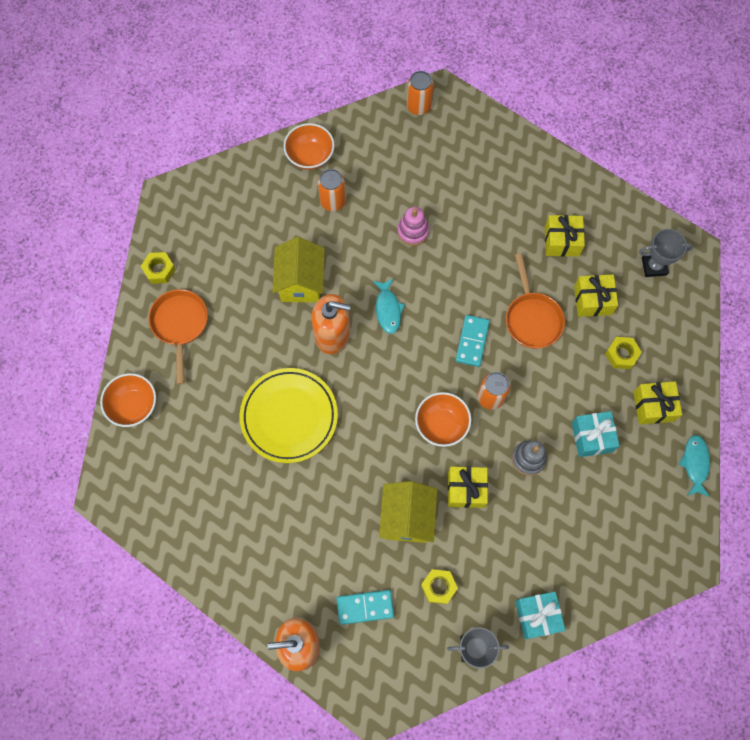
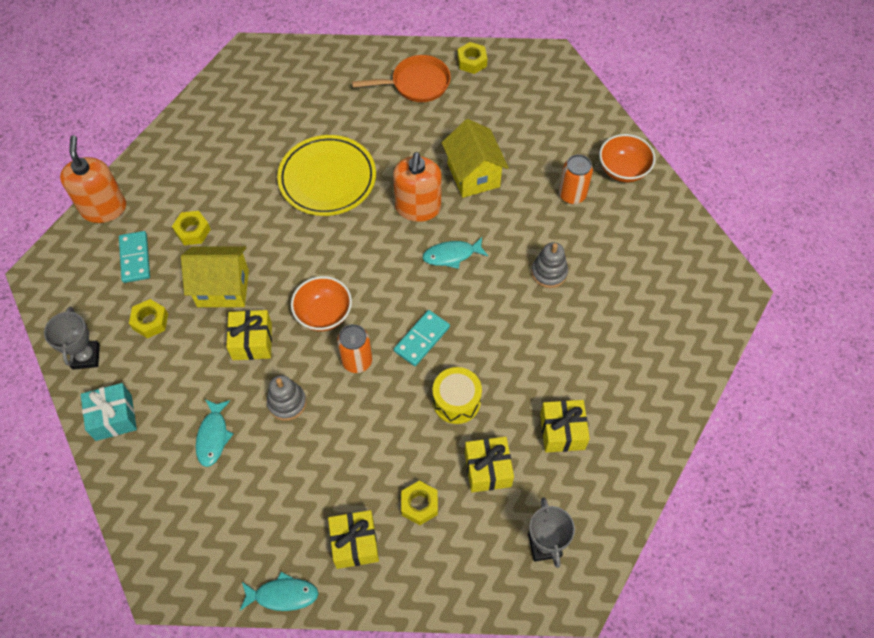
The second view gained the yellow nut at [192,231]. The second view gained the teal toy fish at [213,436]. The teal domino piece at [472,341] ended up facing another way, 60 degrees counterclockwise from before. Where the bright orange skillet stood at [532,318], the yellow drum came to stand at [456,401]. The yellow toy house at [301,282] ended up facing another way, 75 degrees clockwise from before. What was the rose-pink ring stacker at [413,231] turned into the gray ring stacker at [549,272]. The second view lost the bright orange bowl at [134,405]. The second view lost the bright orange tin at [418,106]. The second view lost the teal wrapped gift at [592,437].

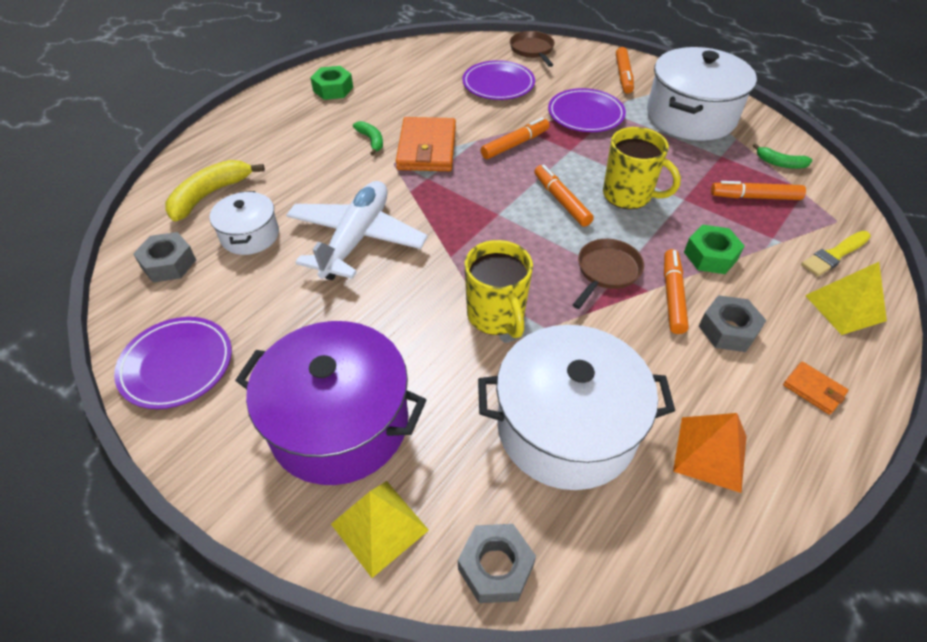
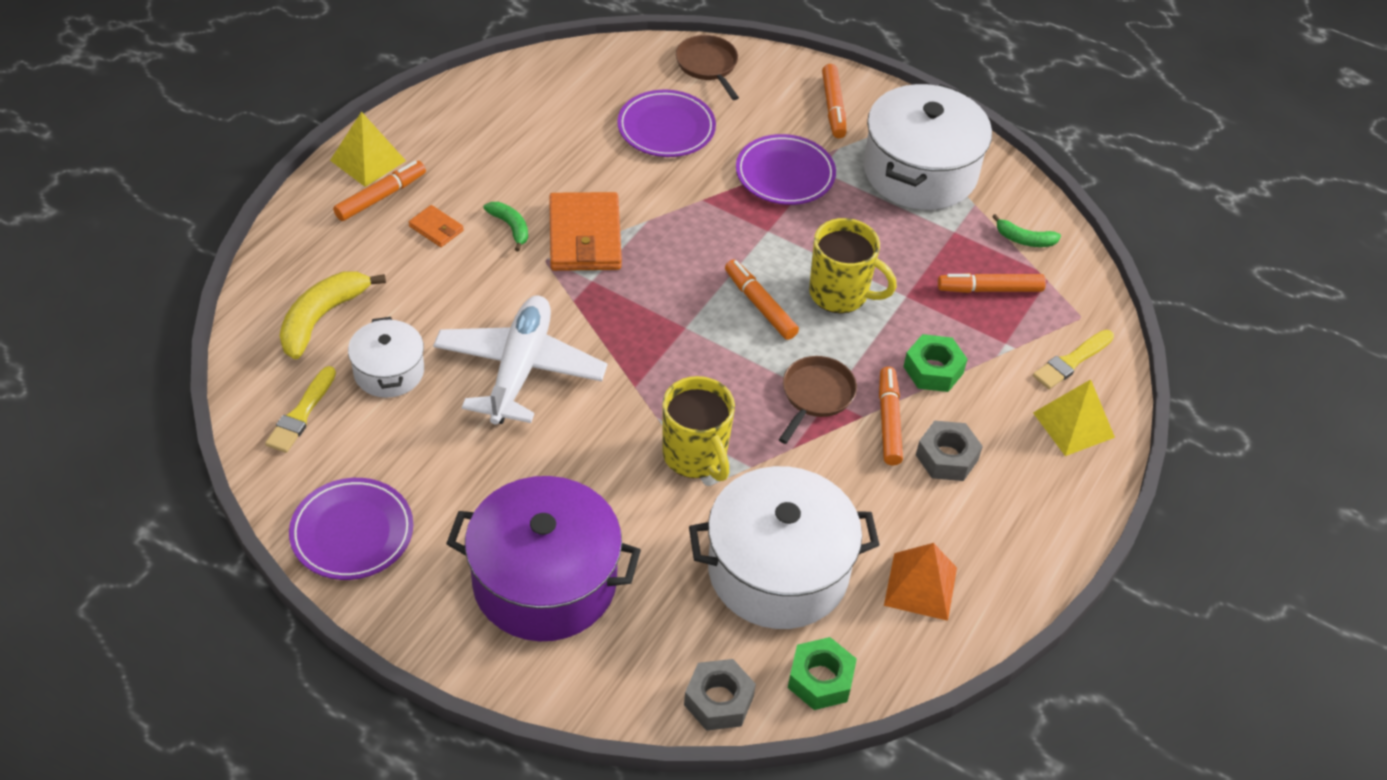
Where the gray nut stood at [169,264], the yellow paintbrush came to stand at [301,413]. The yellow solid pyramid ended up elsewhere, having gone from [379,527] to [367,160]. The bright orange marker ended up elsewhere, having gone from [515,144] to [381,197]. The bright orange wallet ended up elsewhere, having gone from [813,389] to [436,228]. The green nut ended up elsewhere, having gone from [333,89] to [820,679].

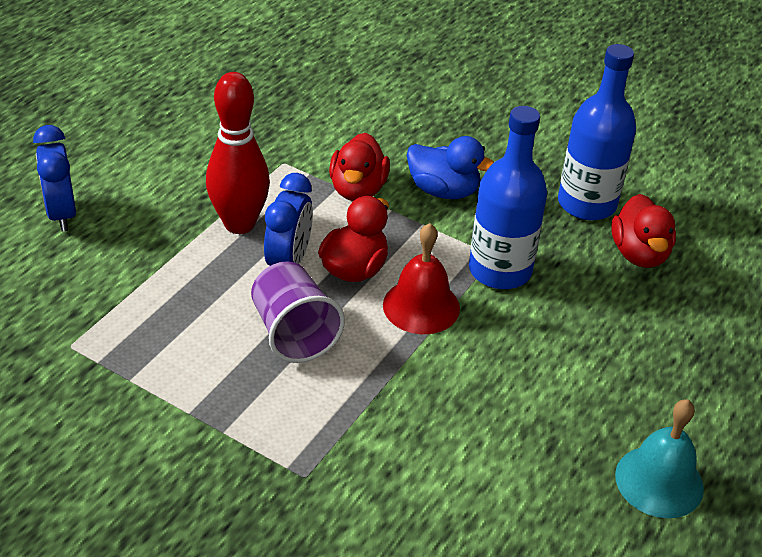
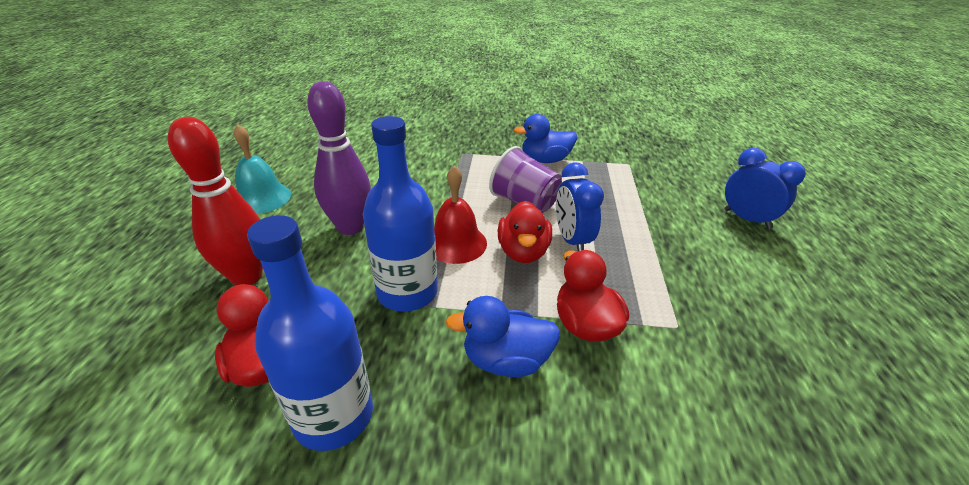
The red bowling pin ended up elsewhere, having gone from [239,224] to [247,276]. The second view gained the royal purple bowling pin at [350,227]. The second view gained the cobalt toy duck at [545,160].

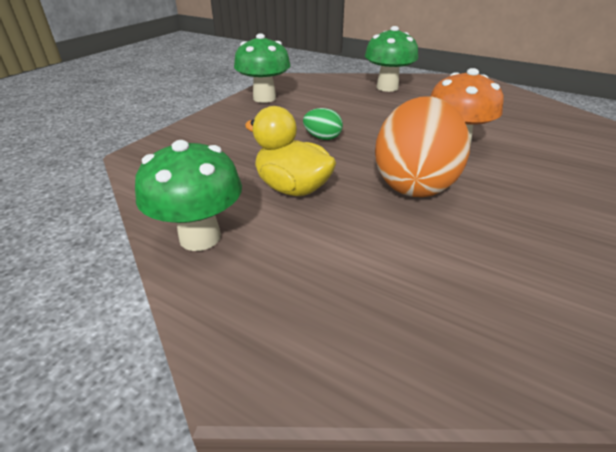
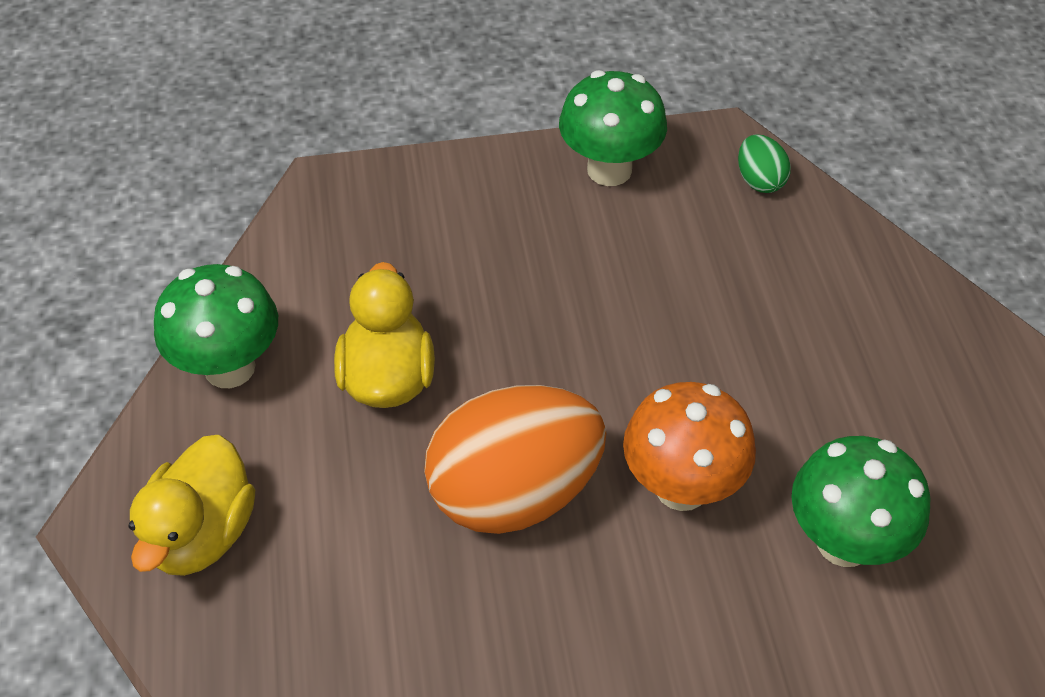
The second view gained the yellow toy duck at [202,533]. The green toy egg ended up elsewhere, having gone from [322,138] to [759,180]. The green toadstool ended up elsewhere, having gone from [387,87] to [844,542].

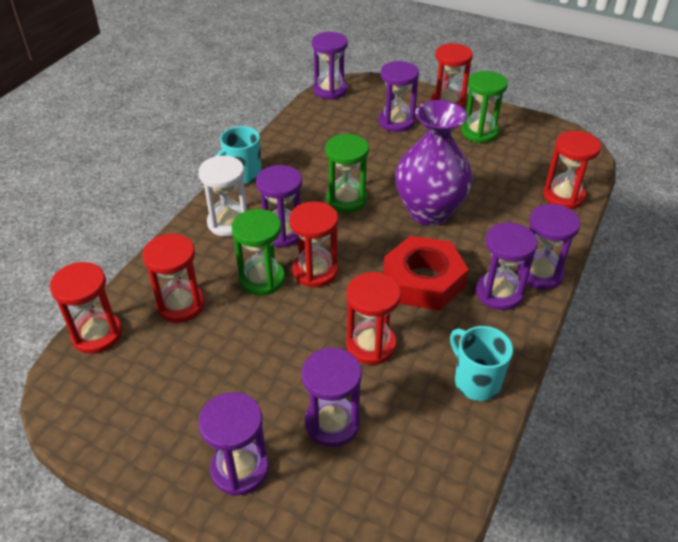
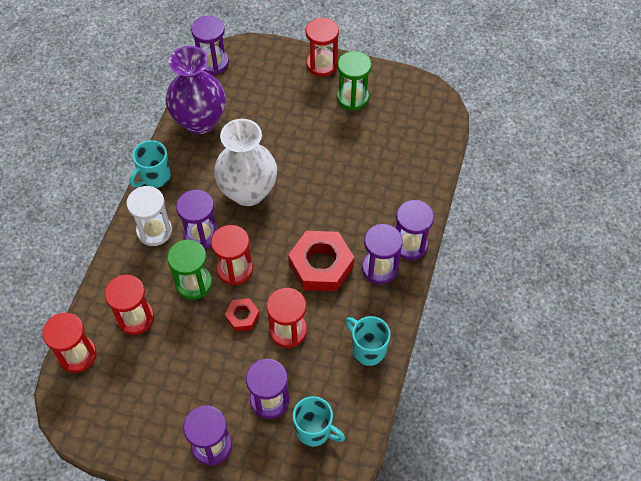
The royal purple flower vase ended up elsewhere, having gone from [429,212] to [200,121]. Where the green sand timer stood at [346,200], the snow-white flower vase came to stand at [248,192]. The second view gained the red nut at [242,317]. The second view gained the teal mug at [314,430]. The second view lost the royal purple sand timer at [396,122]. The second view lost the red sand timer at [563,196].

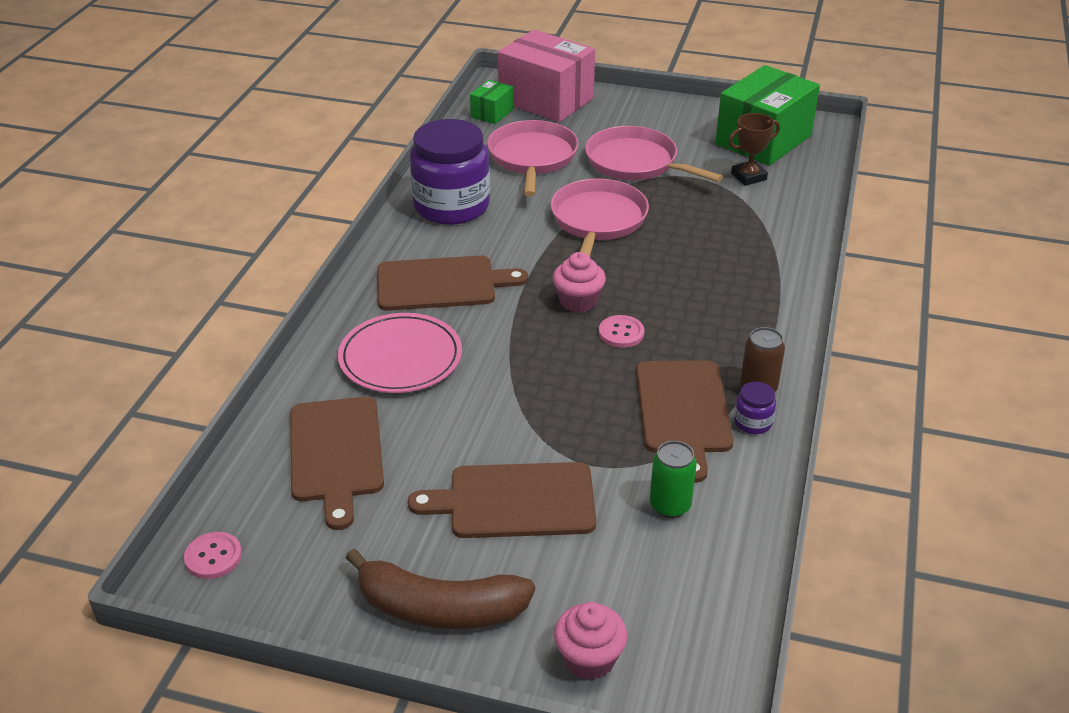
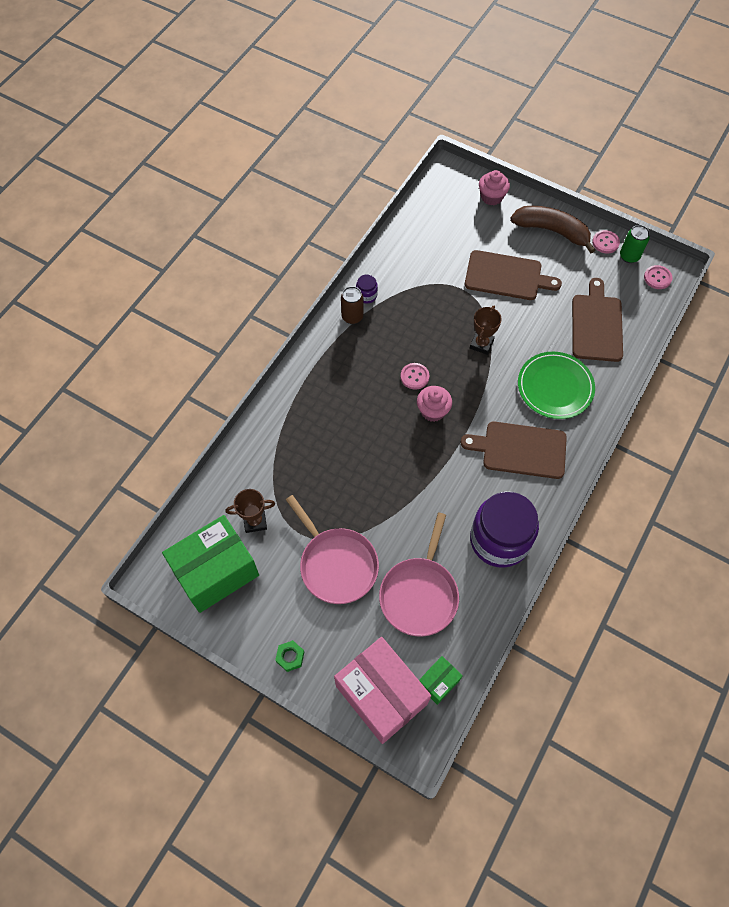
The second view gained the green nut at [290,657]. The second view gained the brown trophy at [481,344]. What was the rose-pink flat dish at [400,358] turned into the green flat dish at [555,387]. The second view gained the rose-pink button at [605,242]. The green tin ended up elsewhere, having gone from [670,506] to [629,256]. The second view lost the rose-pink skillet at [598,220]. The second view lost the brown cutting board at [683,411].

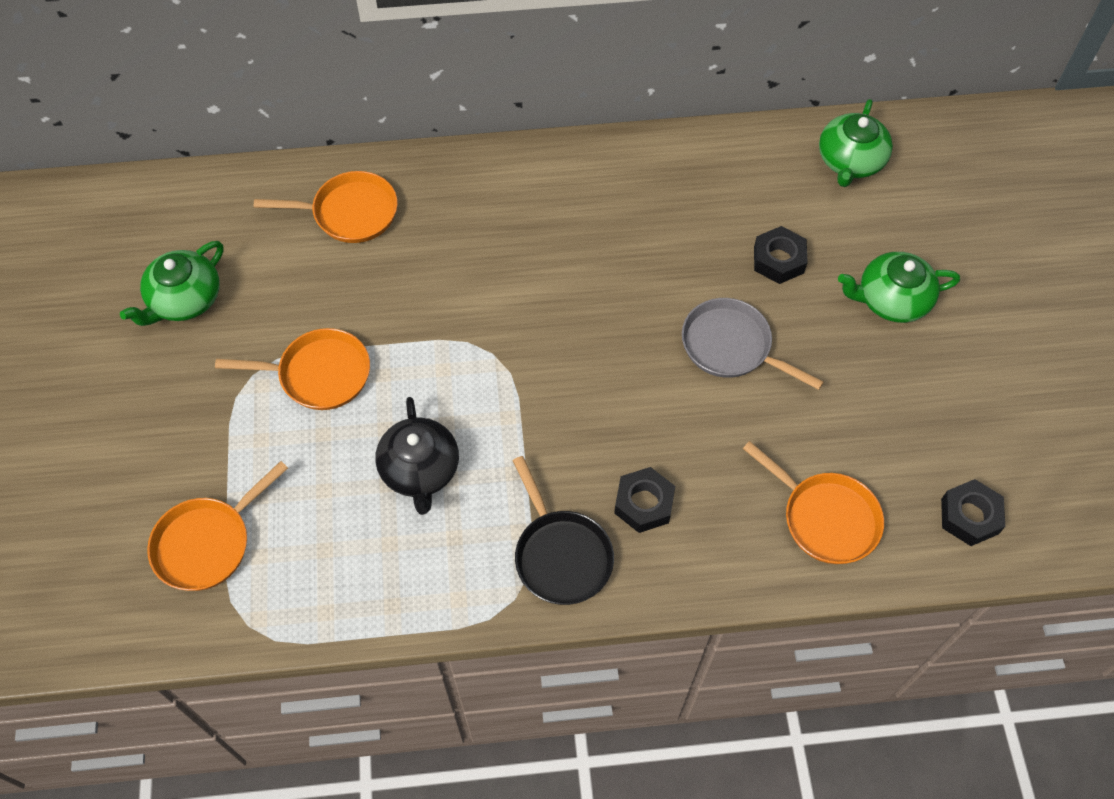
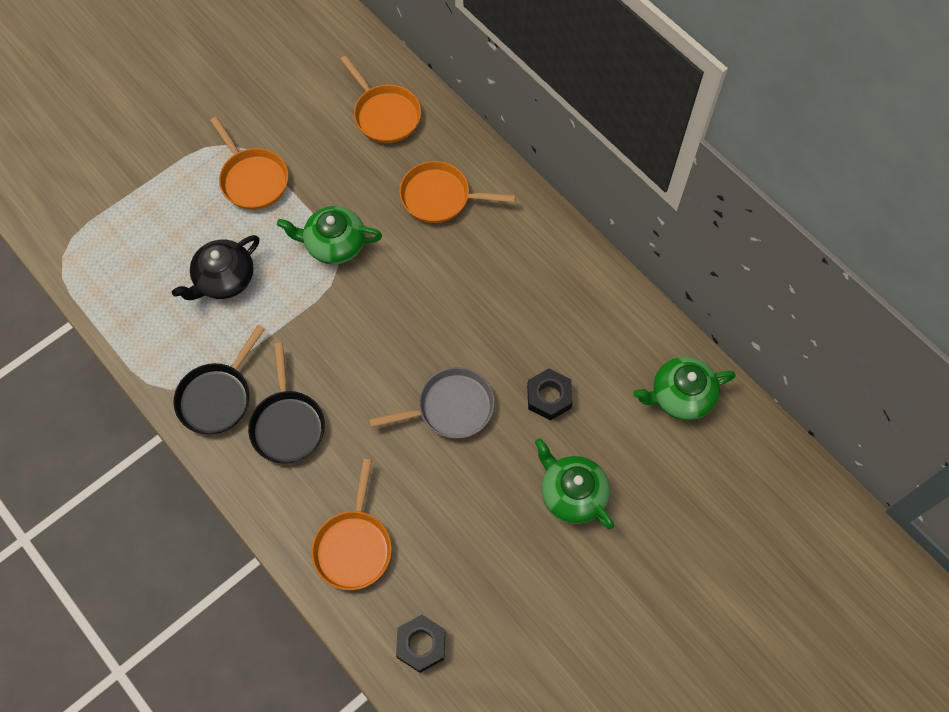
Where the jet-black nut stood at [644,503], the jet-black skillet came to stand at [287,424]. The green tea pot ended up elsewhere, having gone from [184,300] to [334,244]. The gray skillet at [731,347] ended up facing another way, 75 degrees clockwise from before. The bright orange skillet ended up elsewhere, having gone from [208,543] to [440,197].

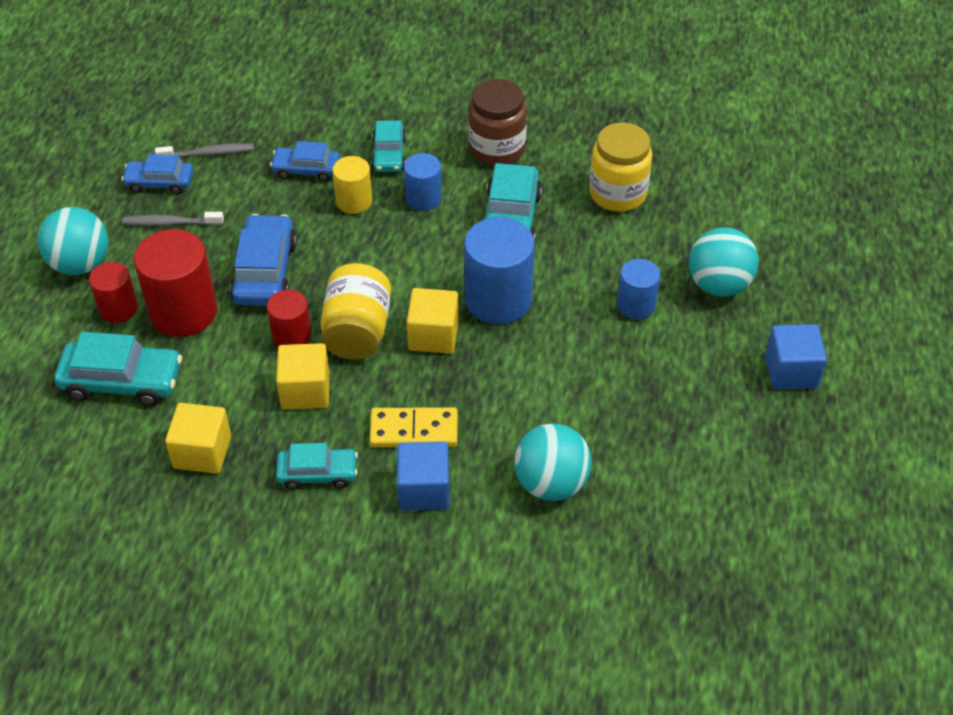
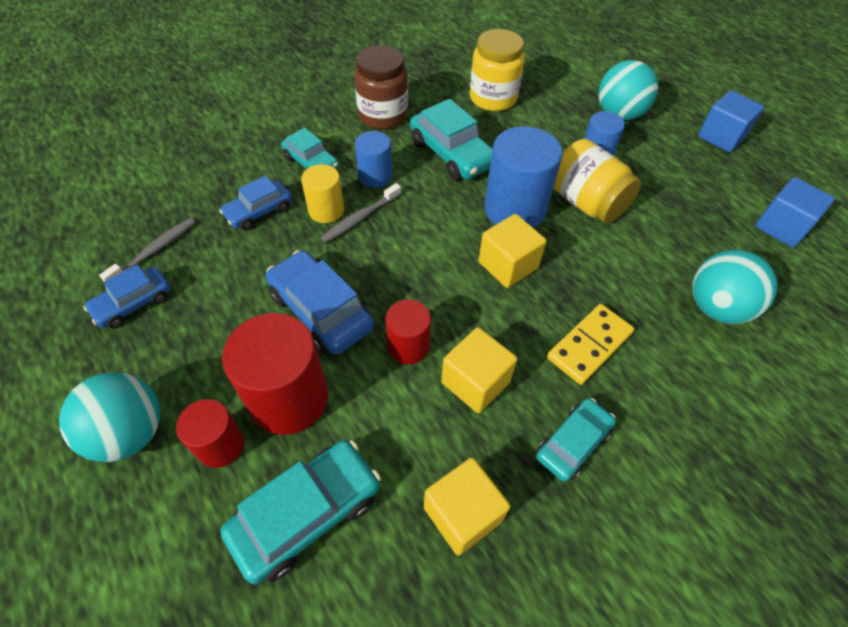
The gray toothbrush ended up elsewhere, having gone from [170,223] to [360,218]. The yellow preserve jar ended up elsewhere, having gone from [357,331] to [586,202]. The cobalt cube ended up elsewhere, having gone from [424,490] to [781,227].

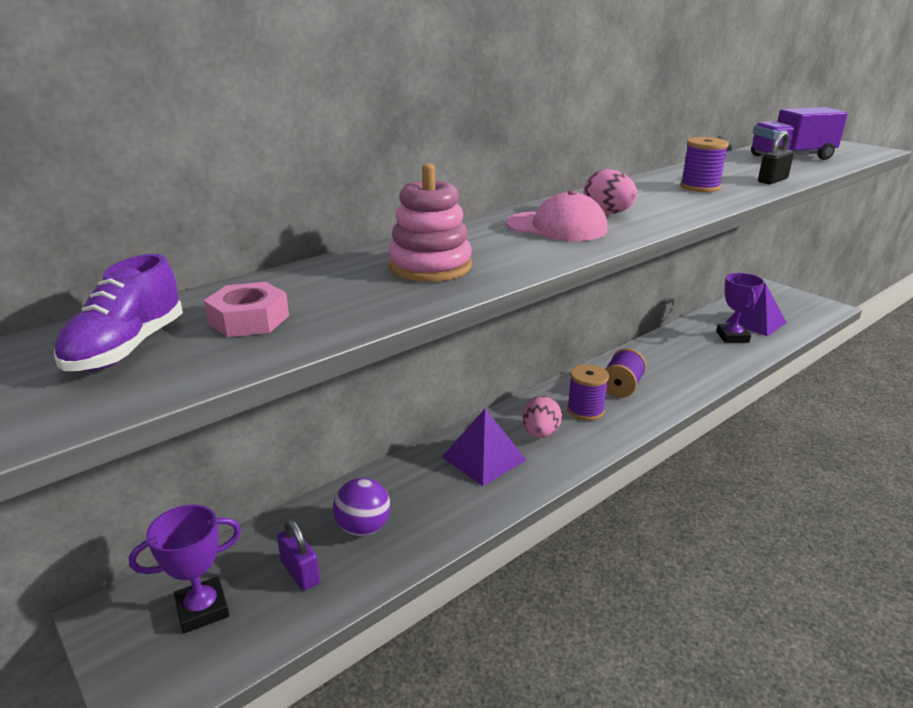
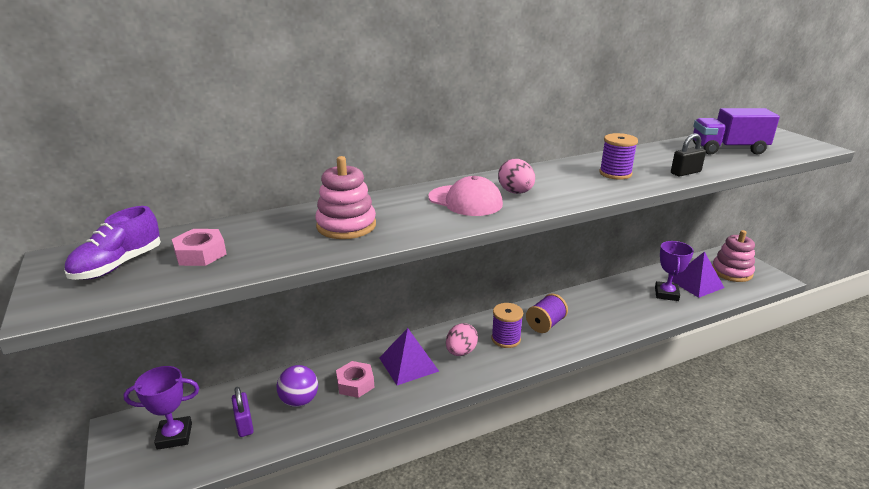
The second view gained the rose-pink nut at [355,384]. The second view gained the rose-pink ring stacker at [731,272].

